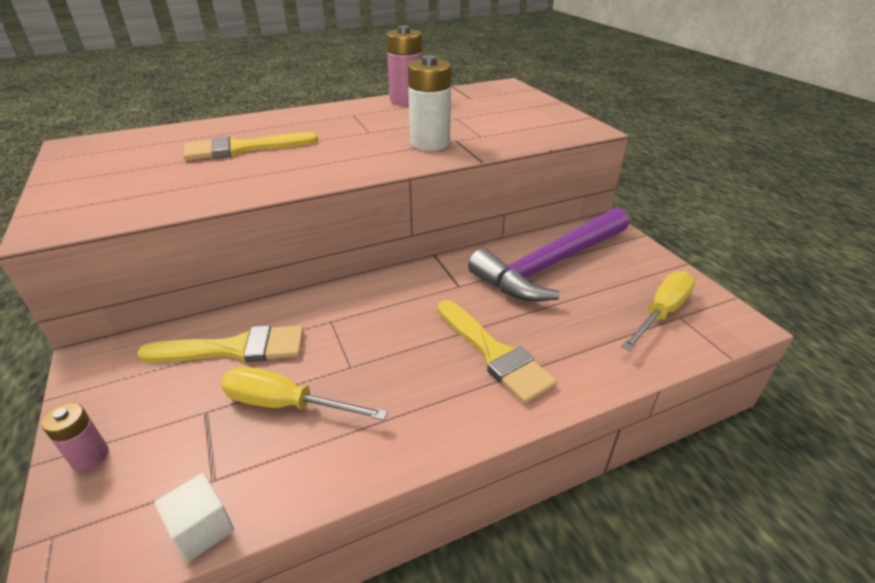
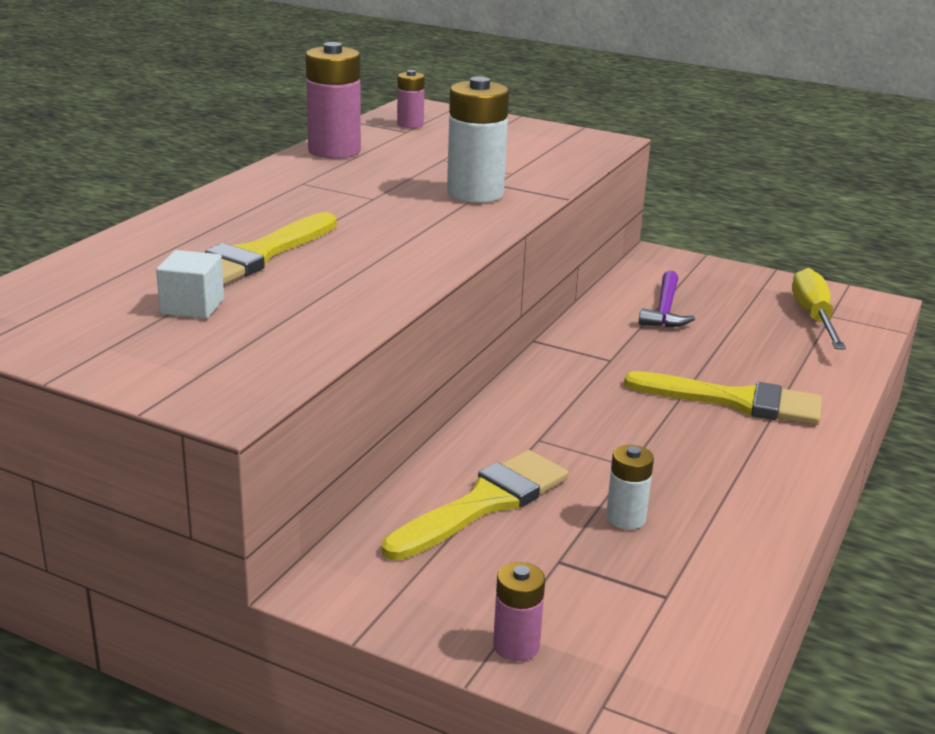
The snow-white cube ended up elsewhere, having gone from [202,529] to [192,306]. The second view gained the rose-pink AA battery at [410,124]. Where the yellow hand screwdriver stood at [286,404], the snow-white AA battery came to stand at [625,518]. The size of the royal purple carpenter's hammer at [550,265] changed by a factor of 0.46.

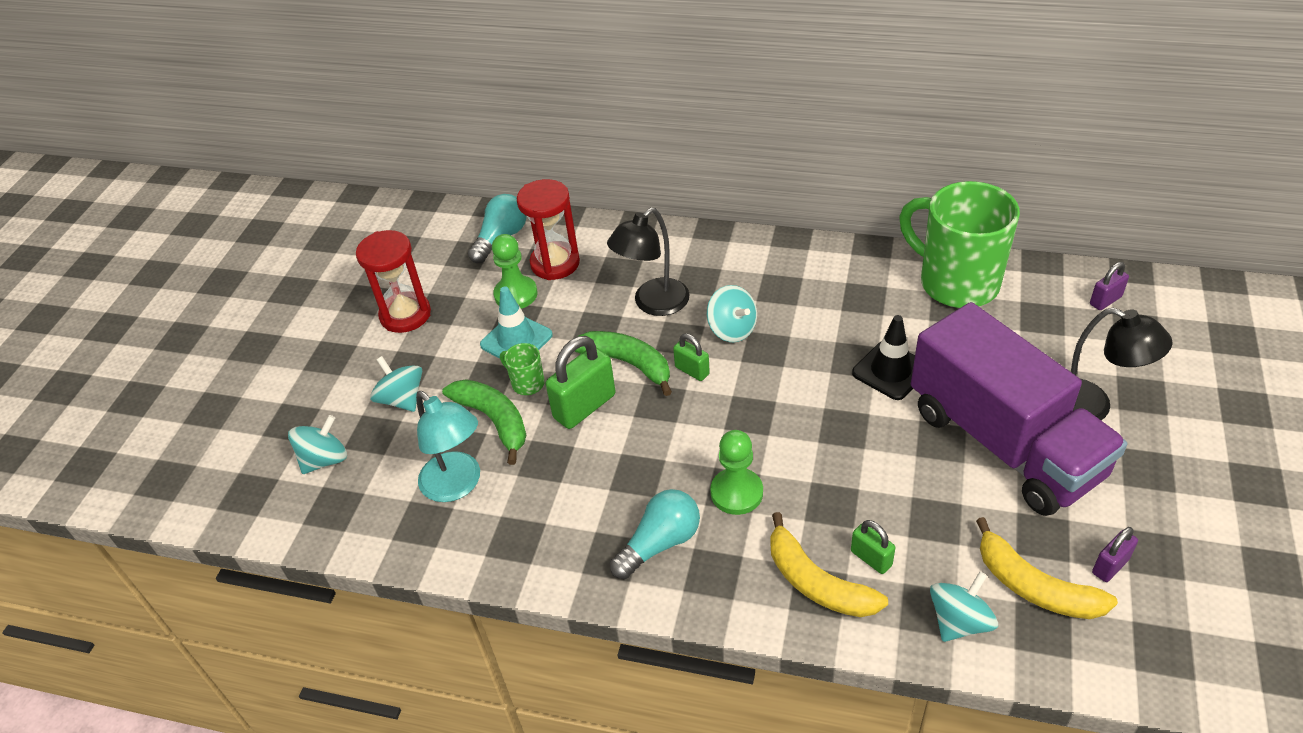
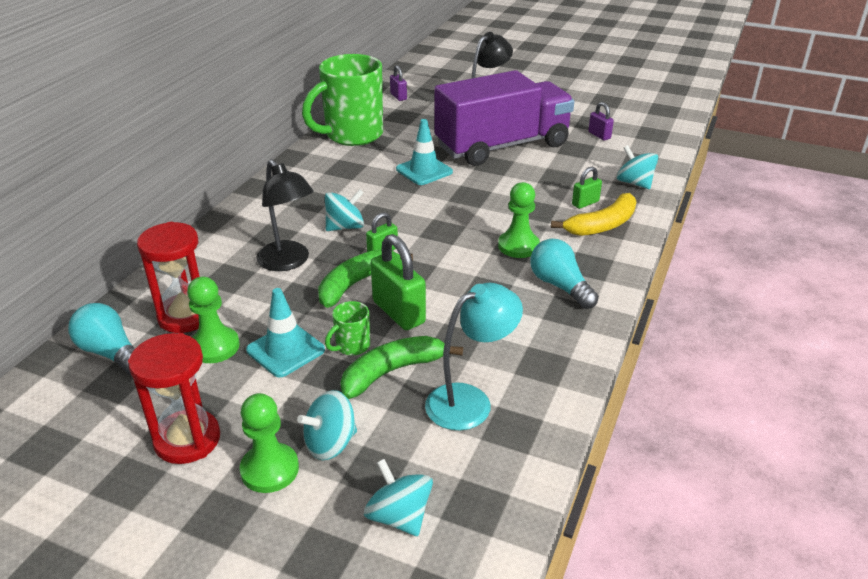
The second view gained the green game pawn at [269,469]. What was the jet-black road cone at [890,371] turned into the teal road cone at [424,171]. The second view lost the yellow banana fruit at [1034,586].

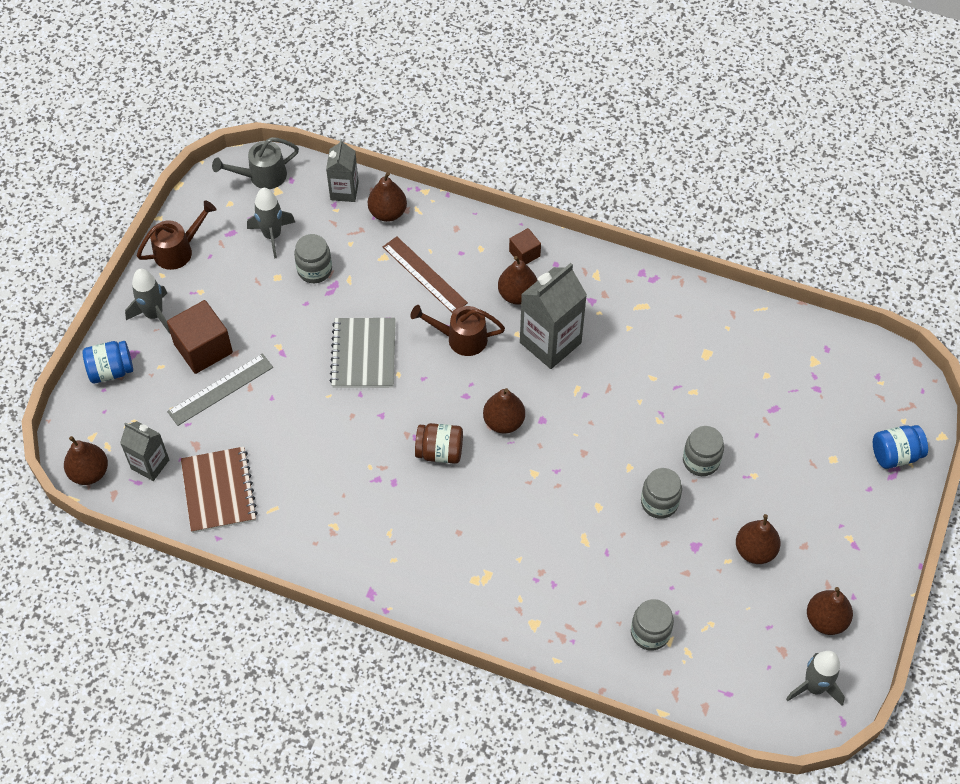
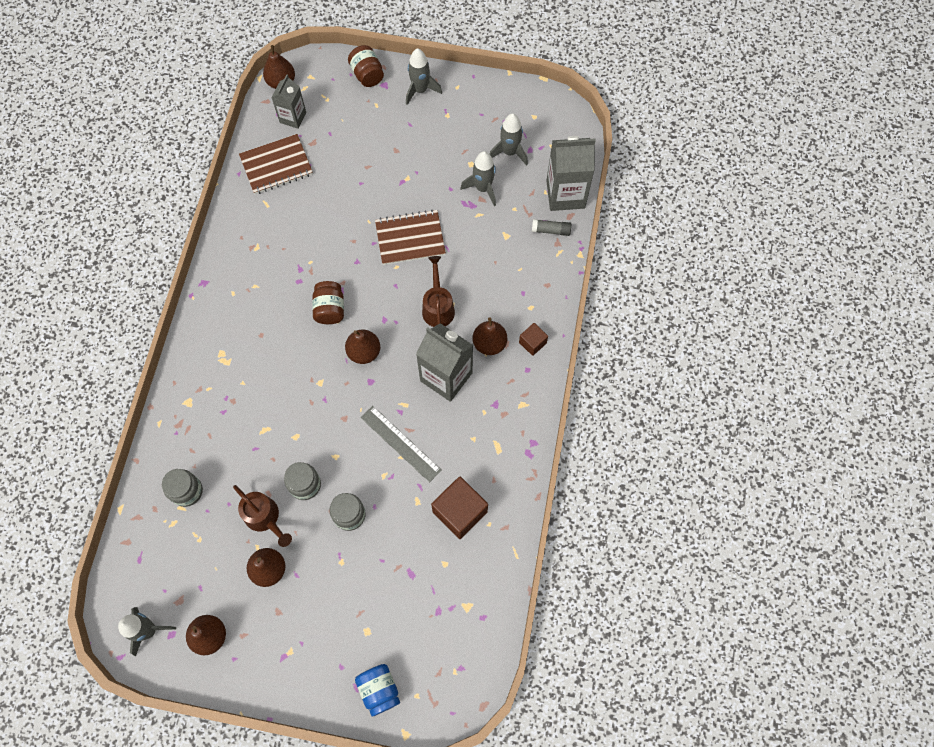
The brown watering can ended up elsewhere, having gone from [179,250] to [265,518]. What was the cobalt preserve jar at [111,370] turned into the brown preserve jar at [367,75]. The gray measuring stick ended up elsewhere, having gone from [220,389] to [400,443]. What was the gray notebook at [363,354] turned into the brown notebook at [410,238]. The brown cube ended up elsewhere, having gone from [203,348] to [460,512]. Where the gray preserve jar stood at [314,270], the gray rocket came to stand at [483,188]. Where the brown pear stood at [388,213], the gray glue came to stand at [551,230]. The size of the gray milk carton at [344,191] changed by a factor of 1.66. The second view lost the gray watering can at [261,176]. The second view lost the brown measuring stick at [424,275].

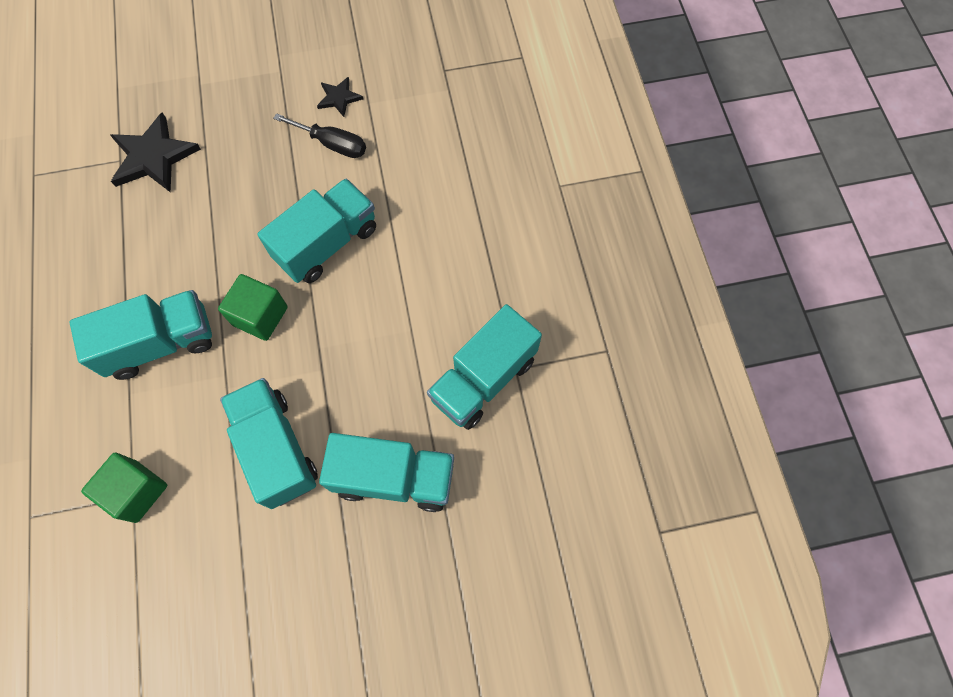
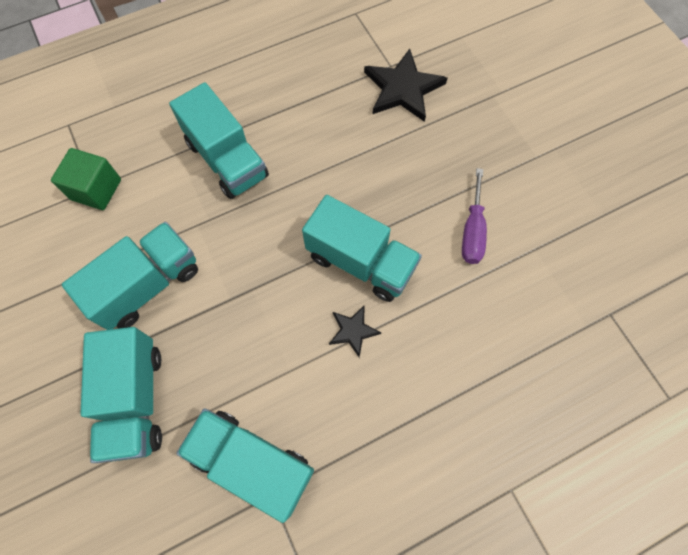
The jet-black star shape ended up elsewhere, having gone from [339,98] to [353,331]. What was the jet-black hand screwdriver at [332,144] turned into the royal purple hand screwdriver at [472,231]. The second view lost the green cube at [260,316].

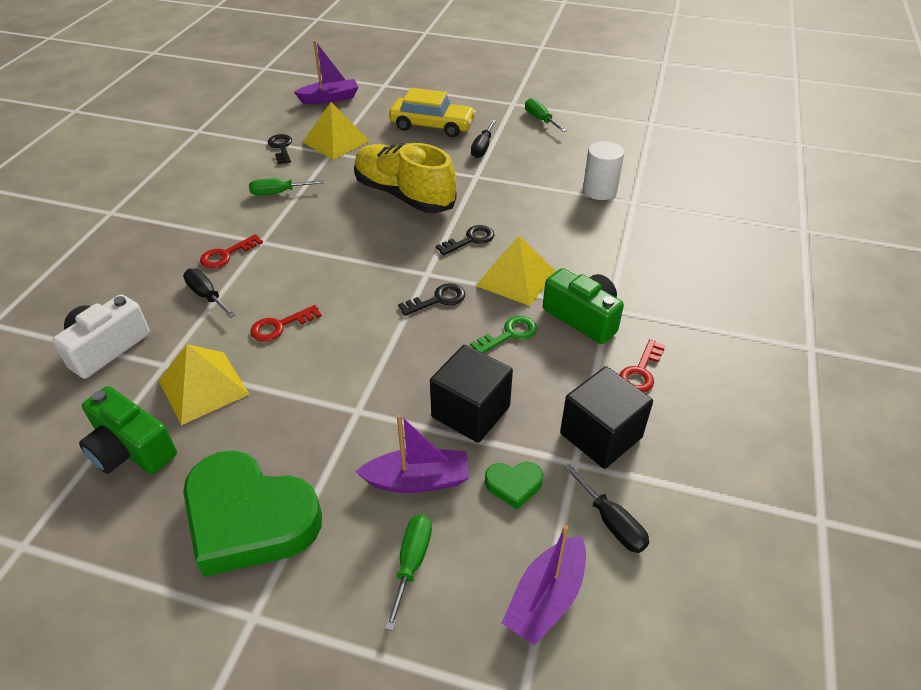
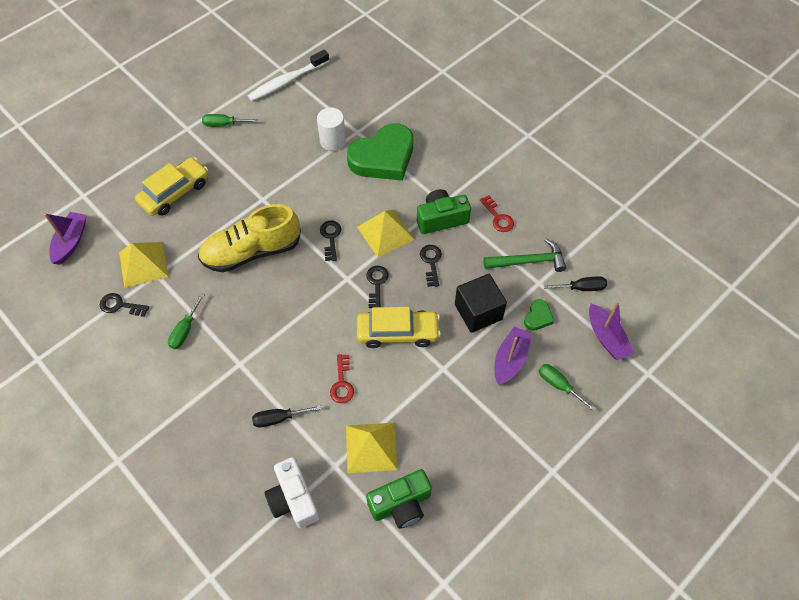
The second view gained the snow-white toothbrush at [287,81]. The green heart shape ended up elsewhere, having gone from [249,518] to [383,157]. The second view gained the yellow toy car at [397,332]. What was the green door key at [509,334] turned into the jet-black door key at [431,262]. Where the jet-black cube stood at [601,435], the green carpenter's hammer came to stand at [529,261]. The second view lost the red door key at [226,255]. The second view lost the jet-black hand screwdriver at [482,147].

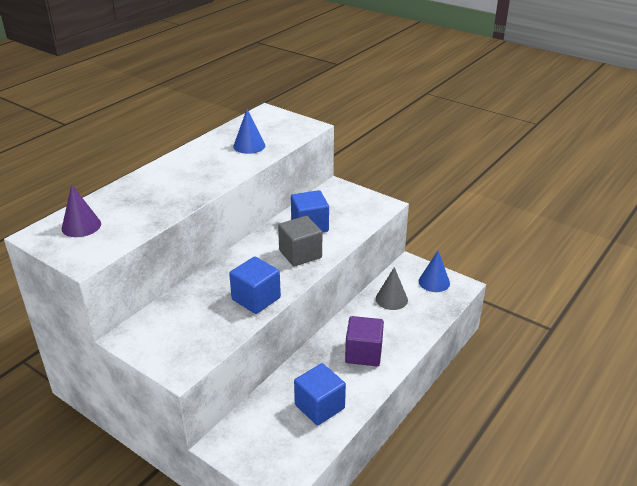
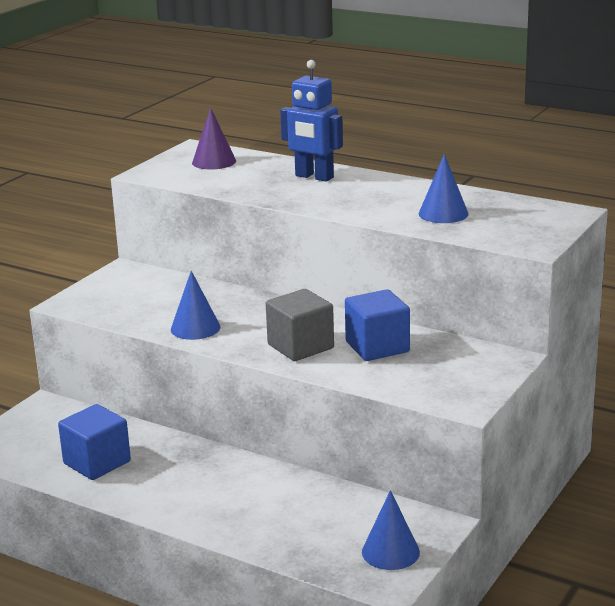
Where the cobalt cube stood at [256,298], the cobalt solid cone came to stand at [195,328]. The second view gained the cobalt robot figure at [314,177]. The second view lost the royal purple cube at [363,353]. The second view lost the gray solid cone at [391,299].

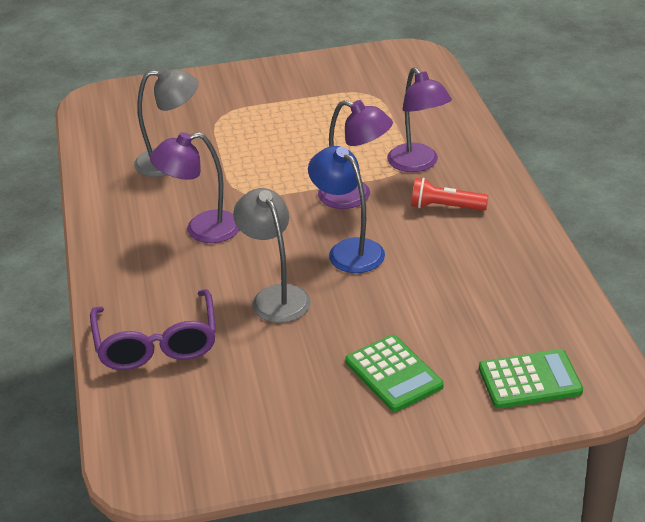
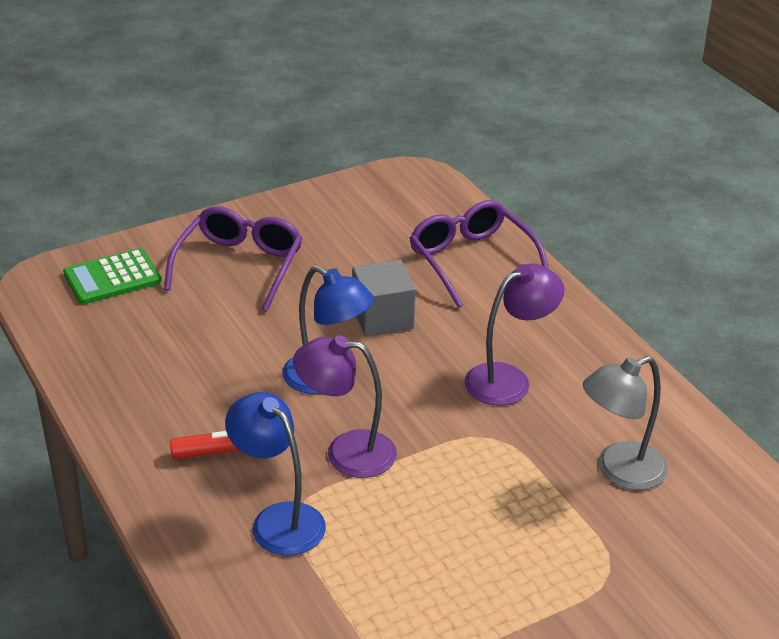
Where the green calculator stood at [393,374], the royal purple glasses came to stand at [239,266]. What was the royal purple reading lamp at [418,164] turned into the cobalt reading lamp at [278,520]. Where the gray reading lamp stood at [275,296], the gray cube came to stand at [382,318].

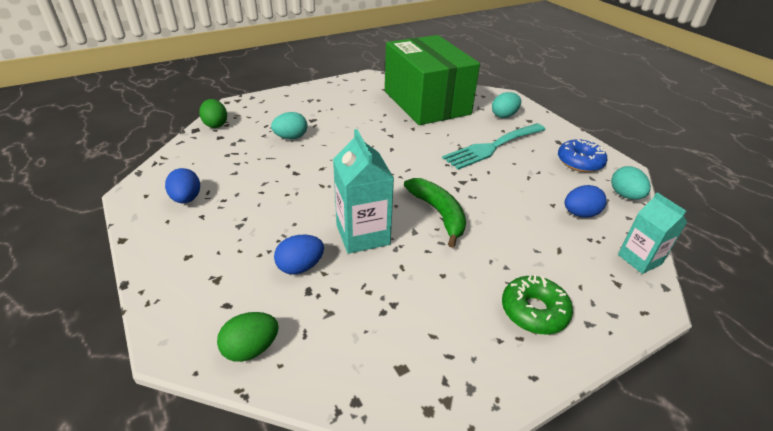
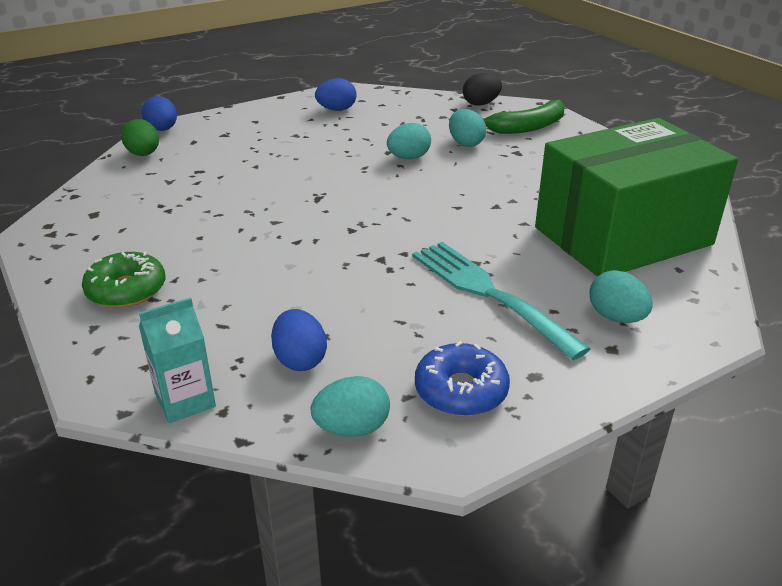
The cobalt toy egg ended up elsewhere, having gone from [300,267] to [162,129]. The second view gained the teal toy egg at [408,158]. What was the green toy egg at [215,124] turned into the jet-black toy egg at [481,104]. The green banana fruit ended up elsewhere, having gone from [439,213] to [527,127]. The second view lost the teal milk carton at [363,235].

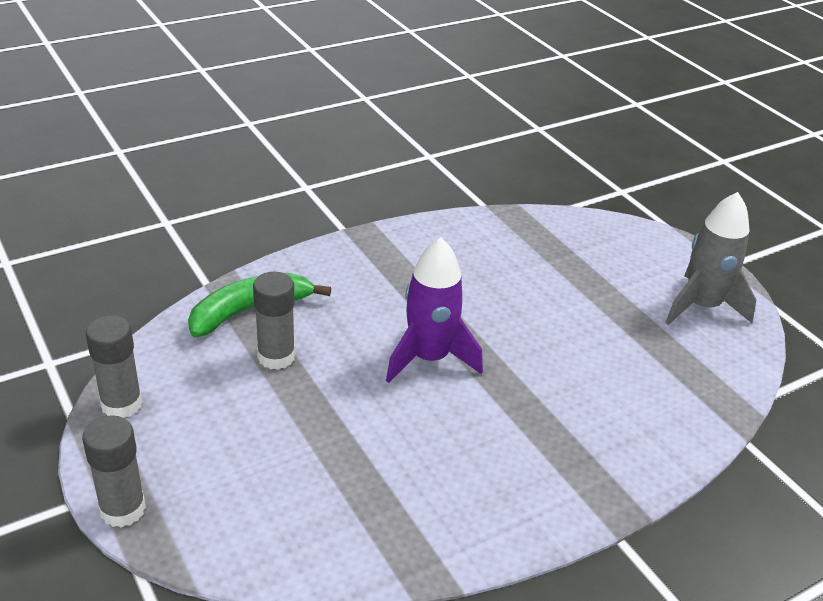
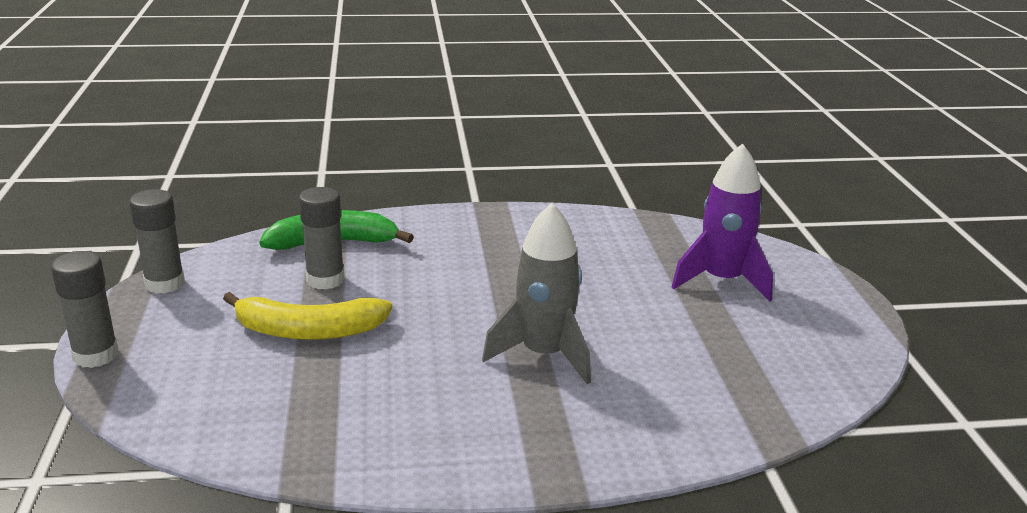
The second view gained the yellow banana fruit at [309,331]. The gray rocket ended up elsewhere, having gone from [701,306] to [544,354]. The royal purple rocket ended up elsewhere, having gone from [429,358] to [721,280].

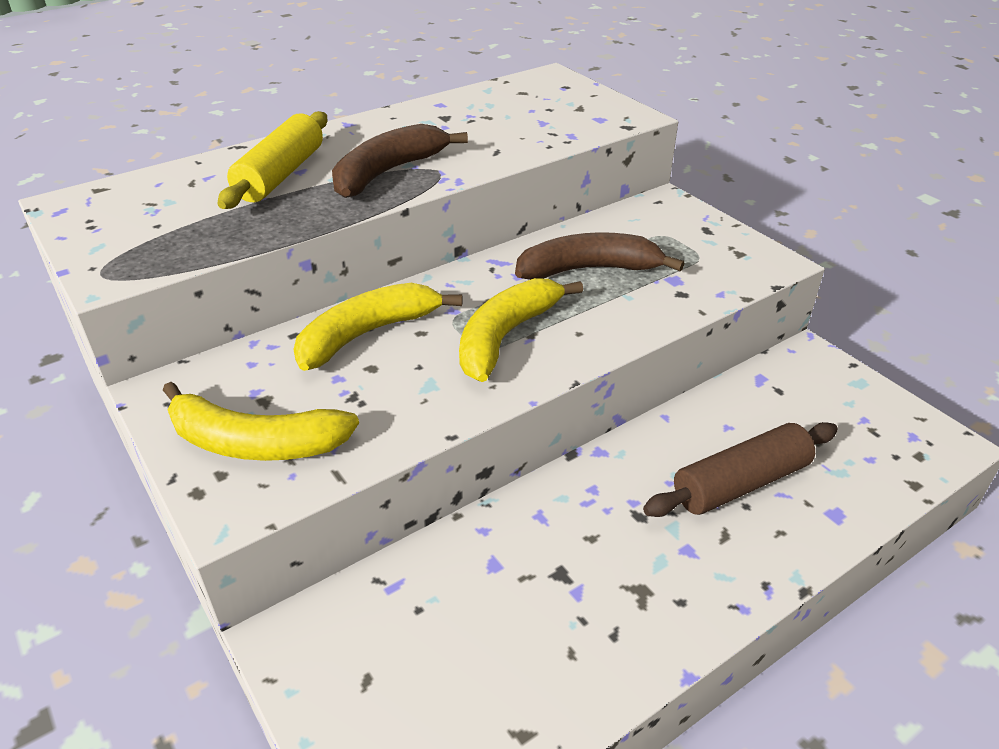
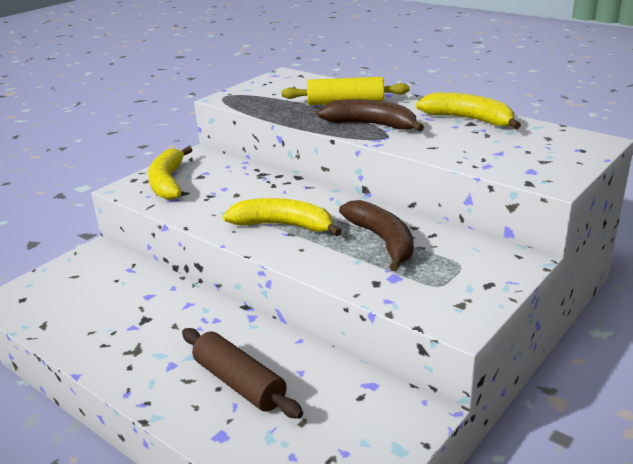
The yellow banana fruit ended up elsewhere, having gone from [367,334] to [469,119].

